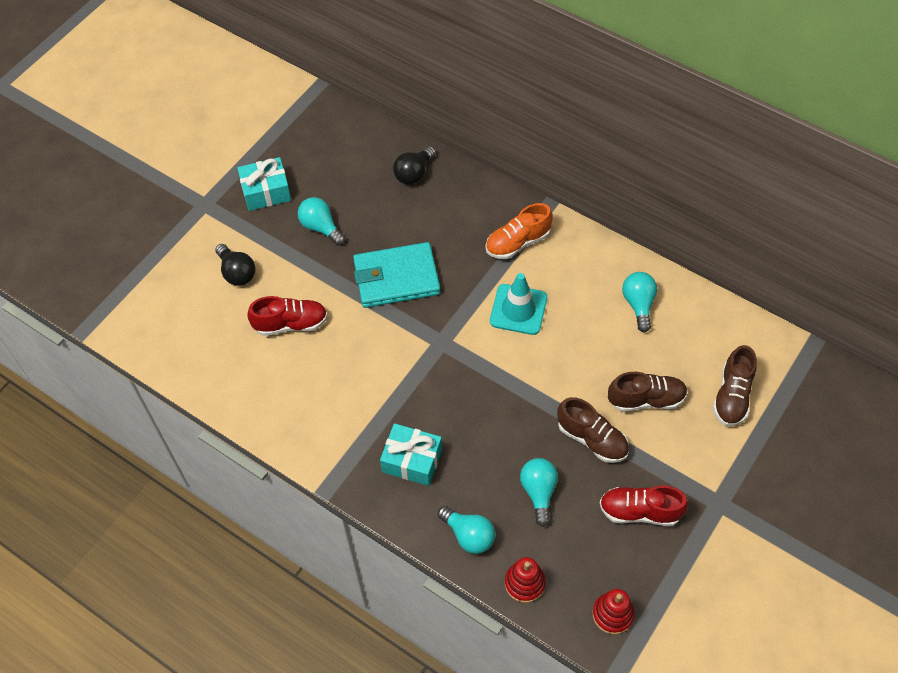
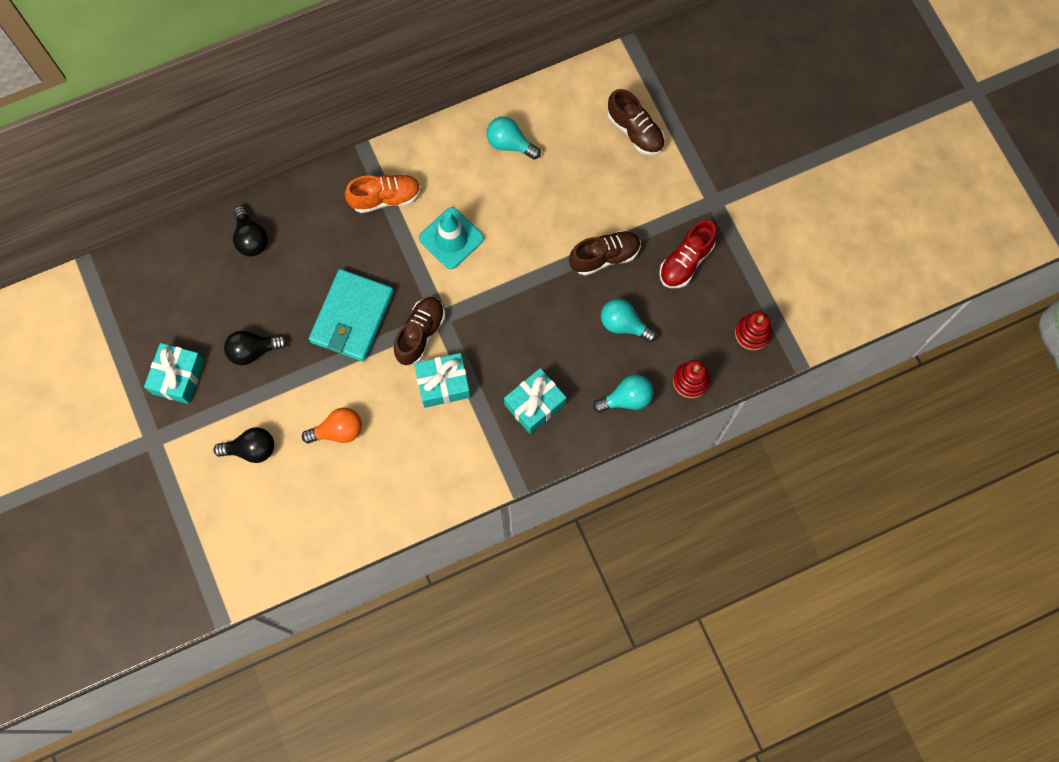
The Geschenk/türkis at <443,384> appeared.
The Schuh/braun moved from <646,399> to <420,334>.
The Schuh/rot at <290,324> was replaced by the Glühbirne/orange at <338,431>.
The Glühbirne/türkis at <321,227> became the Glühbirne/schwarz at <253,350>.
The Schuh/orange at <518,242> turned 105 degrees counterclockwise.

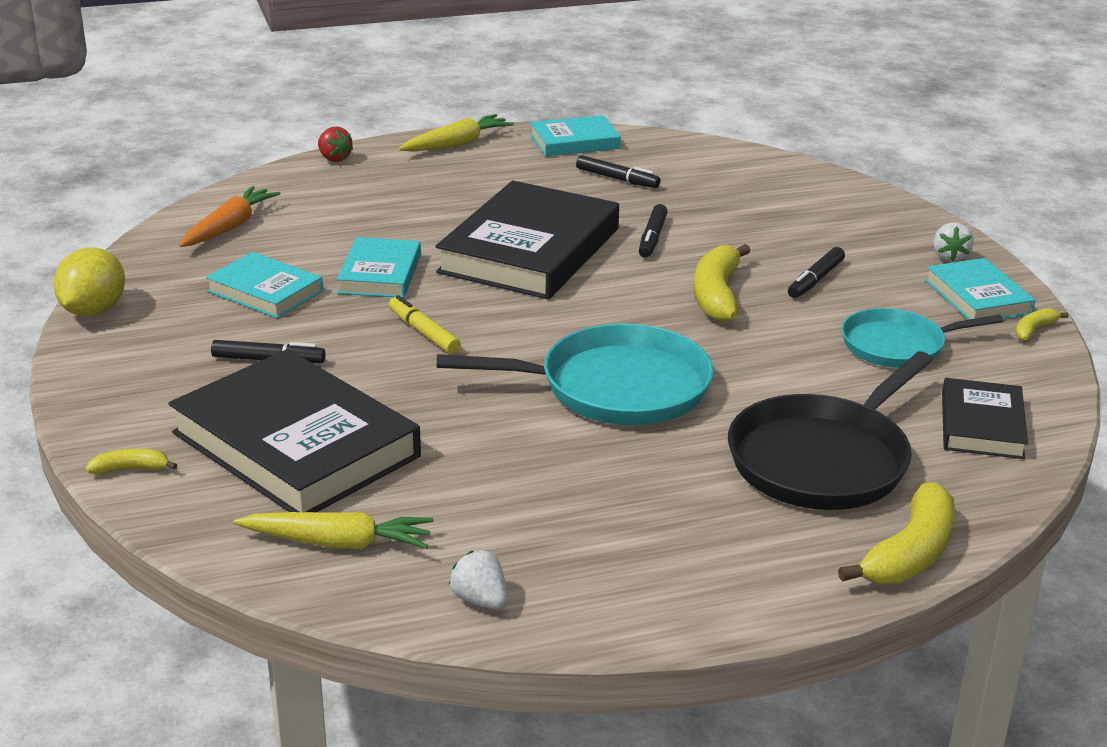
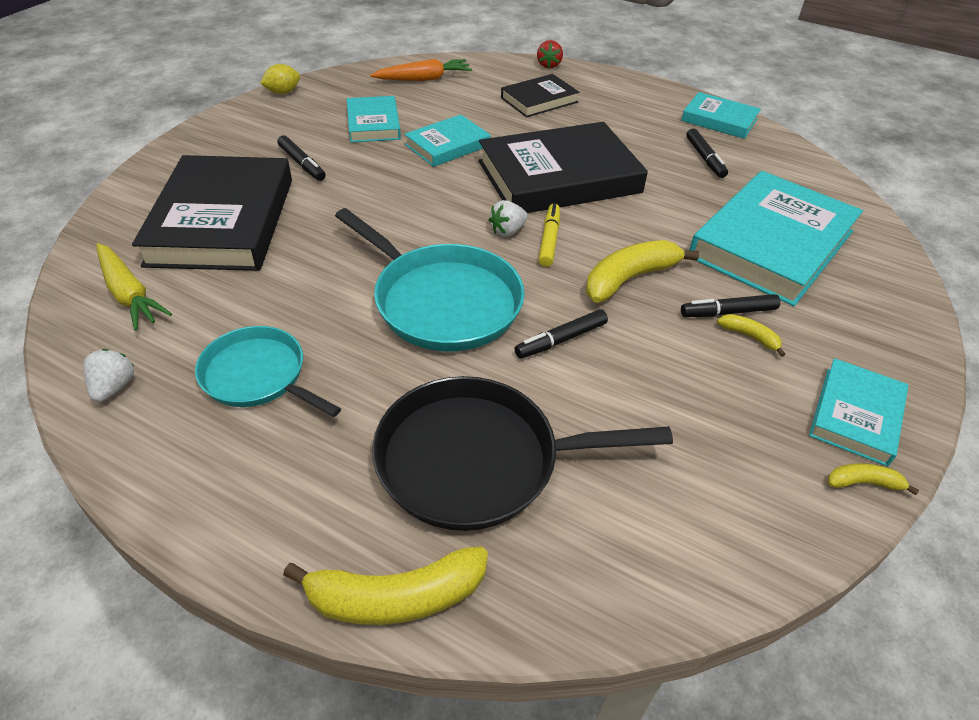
The Karotte/gelb at <457,144> disappeared.
The Buch/türkis at <771,244> appeared.
The Banane/gelb moved from <131,469> to <749,336>.
The Filzstift/gelb moved from <423,332> to <549,240>.
The Filzstift/schwarz moved from <652,238> to <561,340>.
The Pfanne/türkis moved from <897,345> to <258,376>.
The Erdbeere/weiß moved from <949,256> to <507,231>.
The Buch/schwarz moved from <982,425> to <539,100>.
The Zitrone/gelb at <93,311> changed to 0.64 times the size.

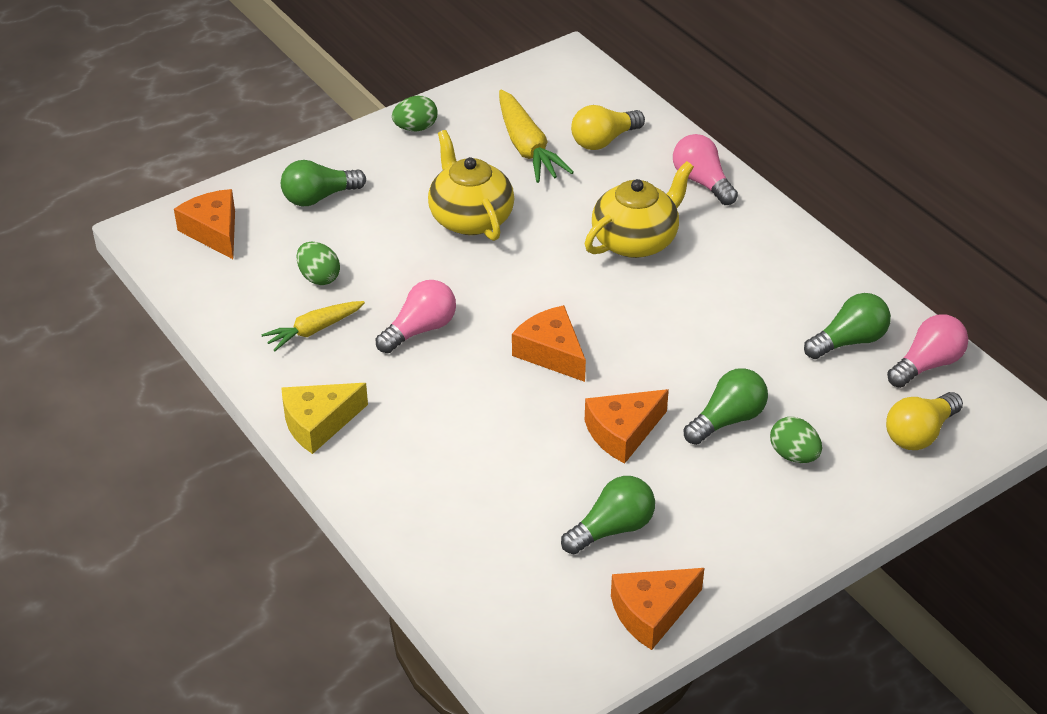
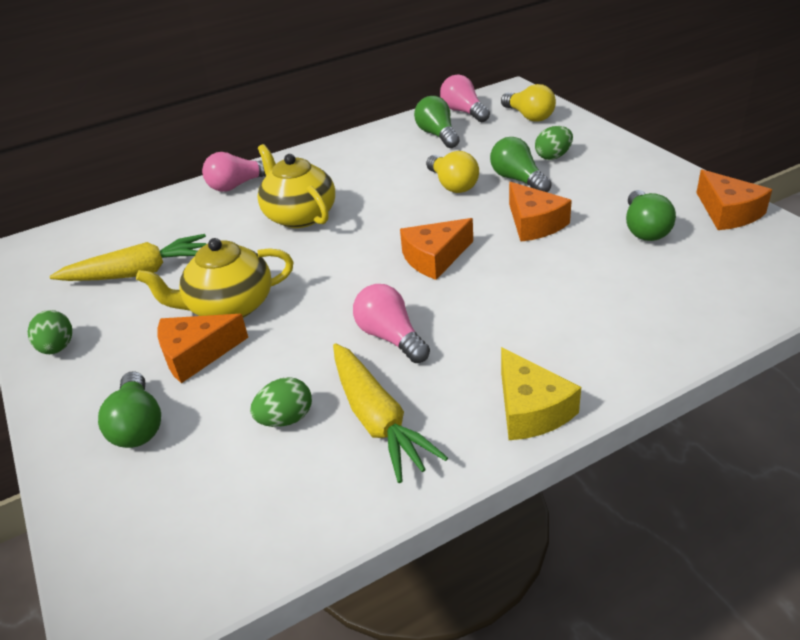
The Käse/orange moved from <214,231> to <196,354>.
The Glühbirne/gelb moved from <604,140> to <452,185>.
The Glühbirne/grün at <612,529> turned 150 degrees counterclockwise.
The Karotte/gelb at <314,330> changed to 1.56 times the size.

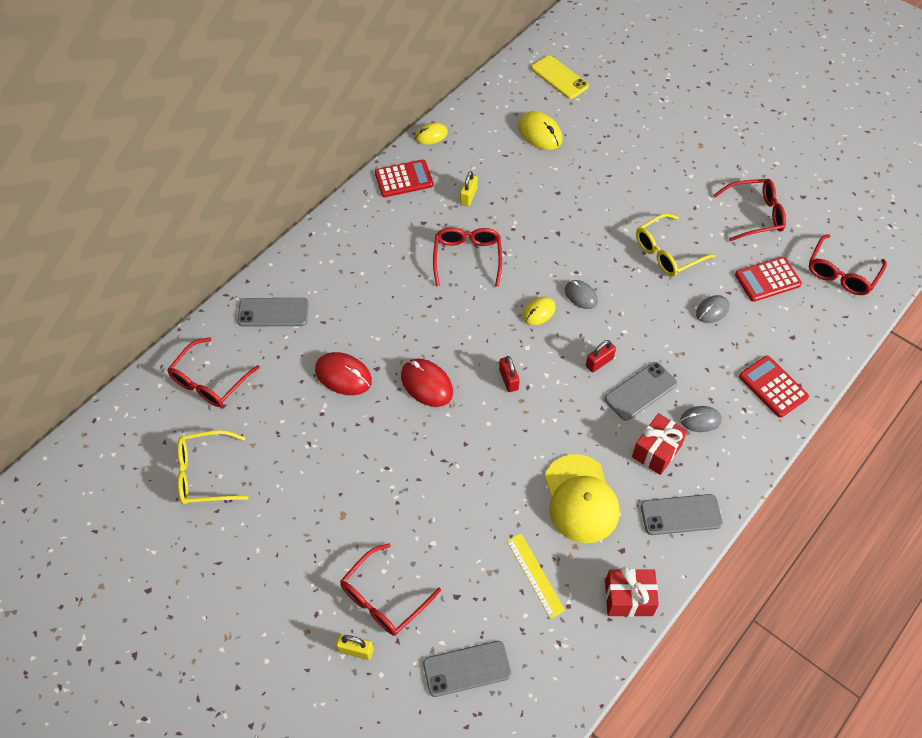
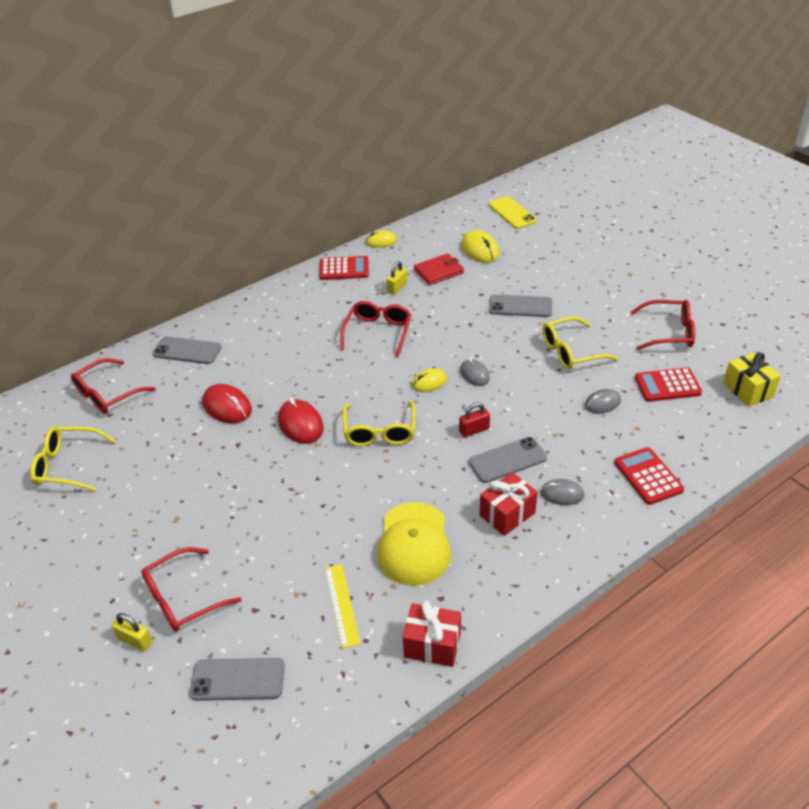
The Geldbörse/rot at <439,271> appeared.
The Handy/grau moved from <681,514> to <520,306>.
The Vorhängeschloss/rot at <508,379> was replaced by the Brille/gelb at <380,432>.
The Brille/rot at <841,273> was replaced by the Geschenk/gelb at <747,390>.

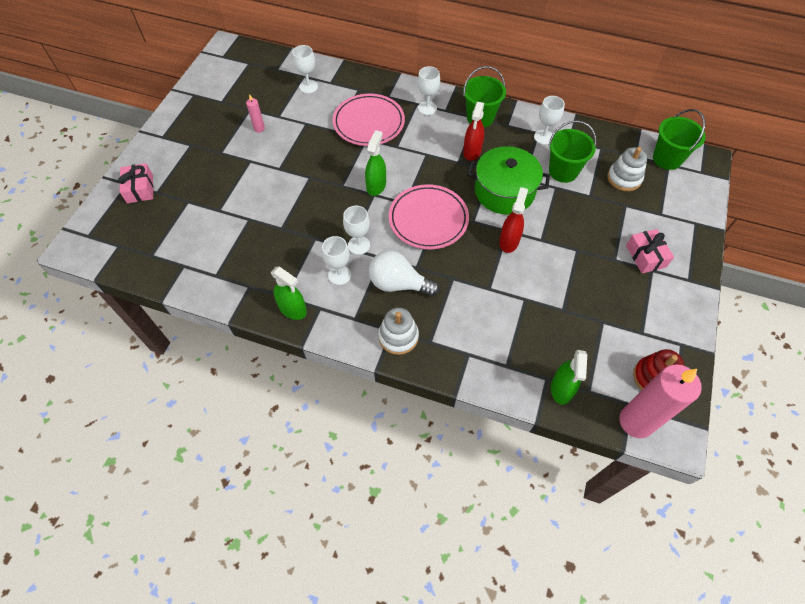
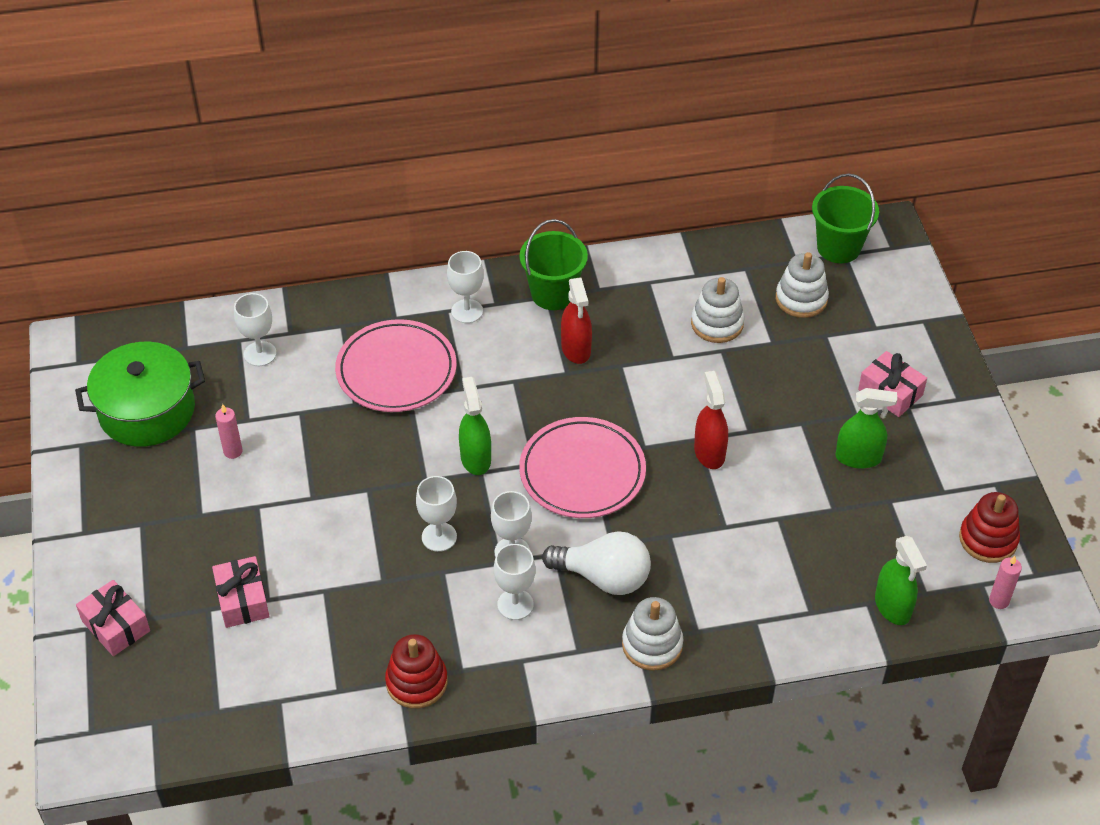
The Geschenk/rosa at <242,600> appeared.
The Stapelspielzeug/rot at <416,682> appeared.
The Sprühflasche/grün moved from <293,309> to <858,458>.
The Kochtopf/grün moved from <504,191> to <147,411>.
The Kelch/weiß moved from <543,137> to <439,537>.
The Eimer/grün at <563,171> was replaced by the Stapelspielzeug/weiß at <717,323>.
The Glühbirne/weiß at <398,284> turned 150 degrees counterclockwise.
The Kerze/rosa at <636,421> changed to 0.43 times the size.

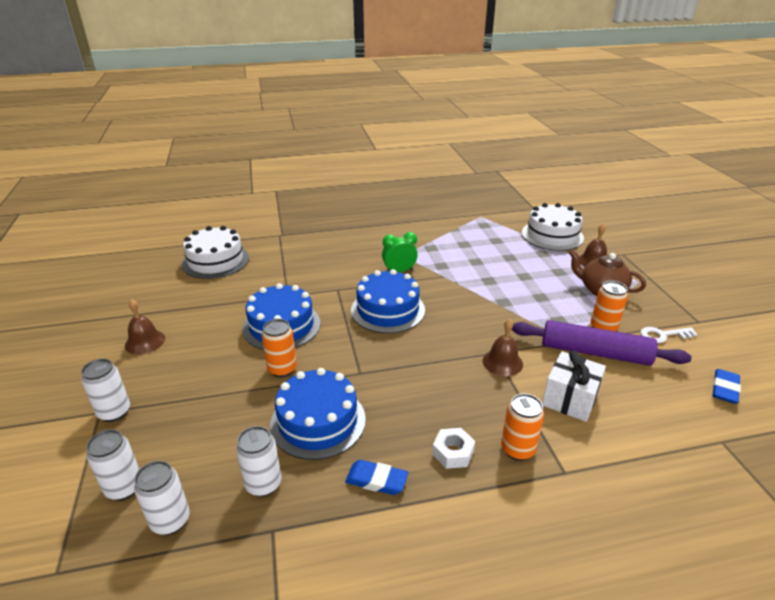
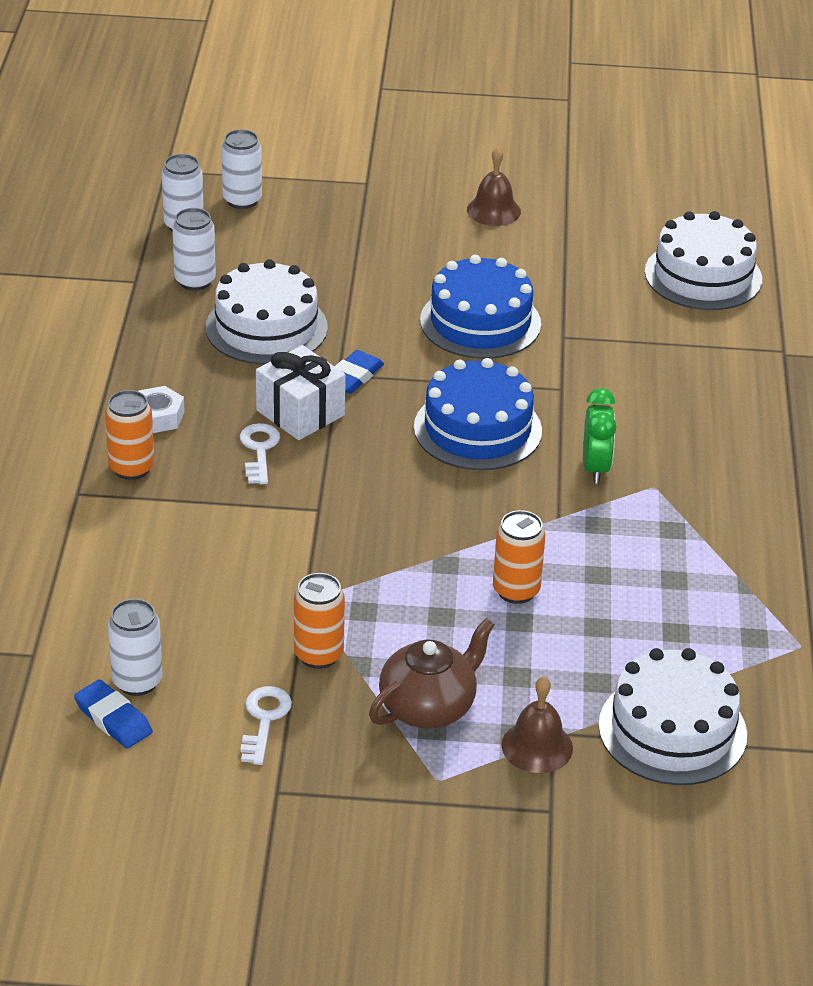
The Glocke/braun at <502,362> disappeared.
The Nudelholz/lila at <595,352> disappeared.
The Schlüssel/weiß at <259,450> appeared.
The Dose/weiß moved from <114,412> to <137,681>.
The Dose/orange moved from <282,369> to <516,591>.
The Radiergummi/blau moved from <376,480> to <353,376>.
The Geschenk/weiß moved from <570,399> to <300,413>.
The Kuchen/blau at <318,421> became the Kuchen/weiß at <266,327>.

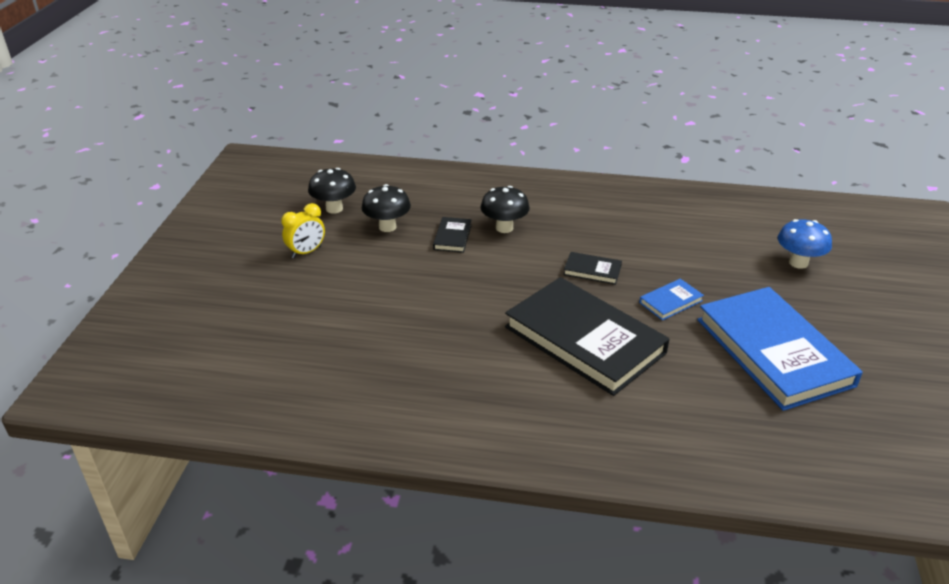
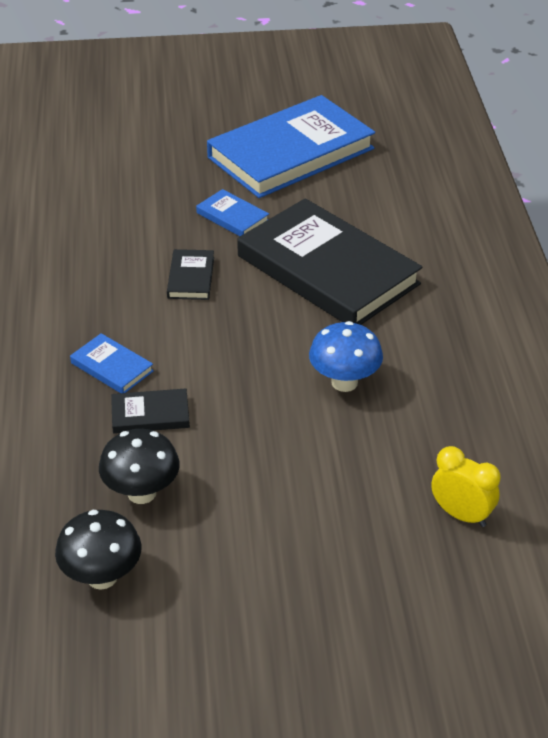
The Wecker/gelb moved from <306,252> to <461,515>.
The Pilz/blau moved from <798,263> to <344,382>.
The Pilz/schwarz at <504,228> was replaced by the Buch/blau at <112,367>.
The Buch/schwarz at <584,340> turned 75 degrees counterclockwise.

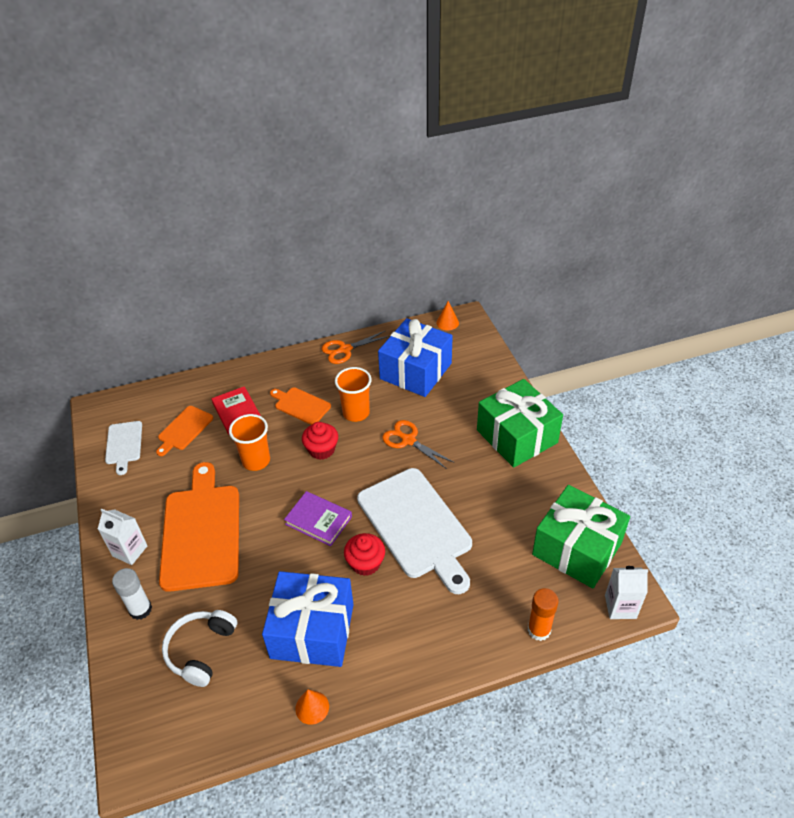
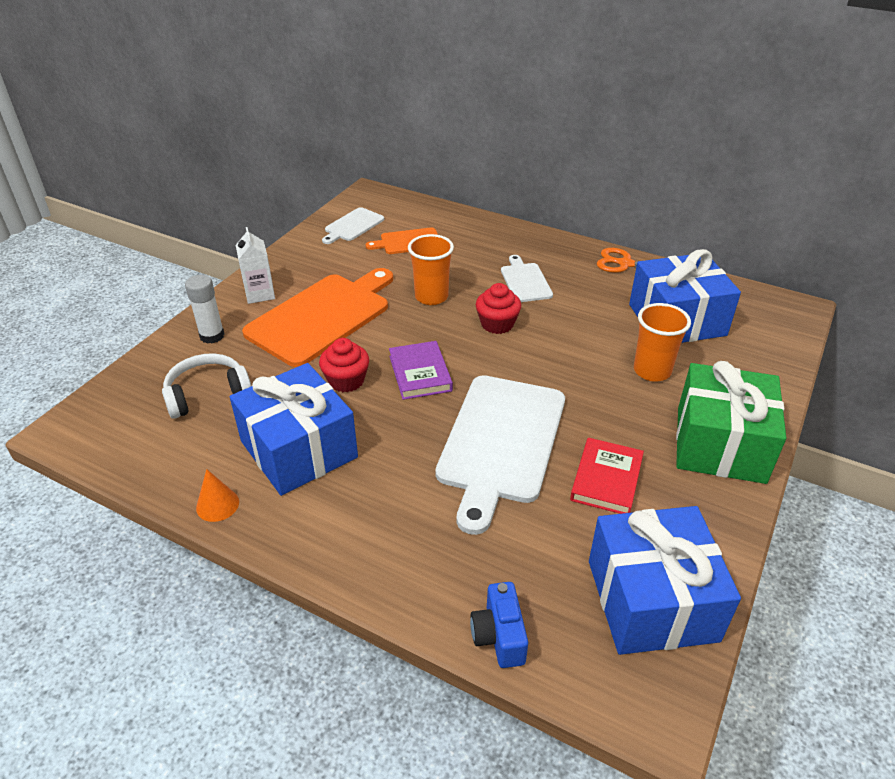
The Schere/orange at <408,440> disappeared.
The Kegel/orange at <447,322> disappeared.
The Getränkekarton/weiß at <620,607> disappeared.
The Buch/rot moved from <237,413> to <606,479>.
The Becher/orange moved from <356,413> to <652,371>.
The Muffin/rot moved from <365,563> to <346,380>.
The Klebestift/orange at <539,630> was replaced by the Kamera/blau at <499,636>.
The Schneidebrett/orange at <301,405> became the Schneidebrett/weiß at <525,281>.
The Geschenk/grün at <577,549> became the Geschenk/blau at <651,600>.

